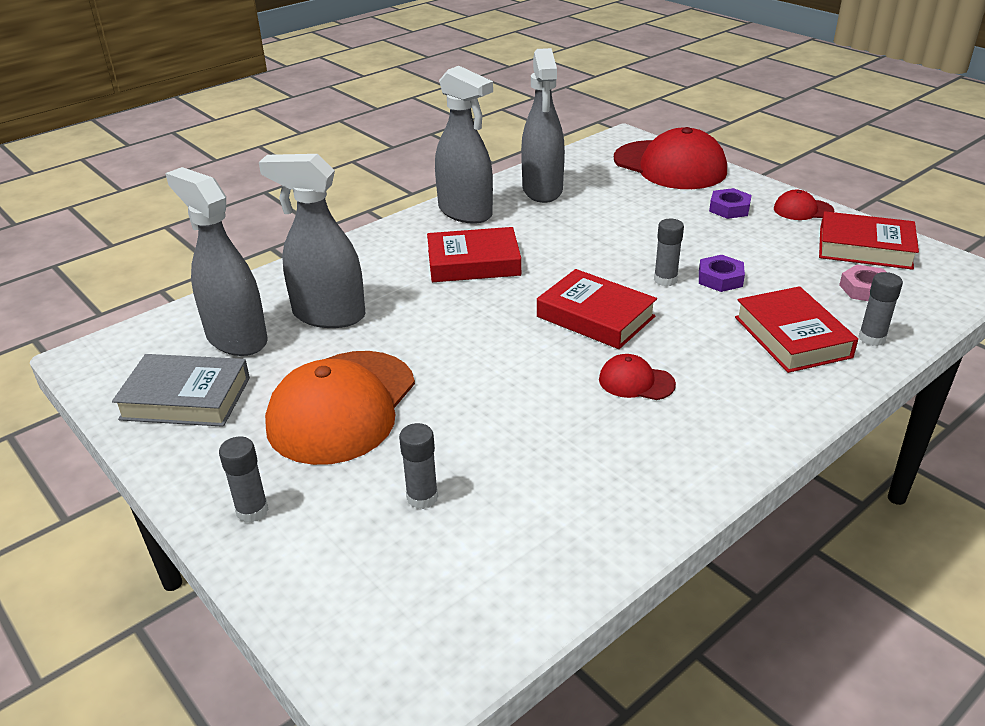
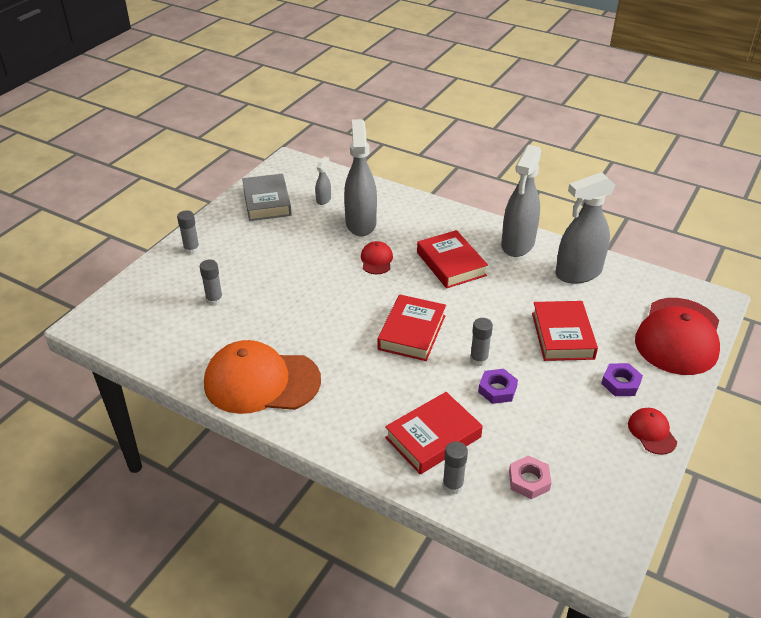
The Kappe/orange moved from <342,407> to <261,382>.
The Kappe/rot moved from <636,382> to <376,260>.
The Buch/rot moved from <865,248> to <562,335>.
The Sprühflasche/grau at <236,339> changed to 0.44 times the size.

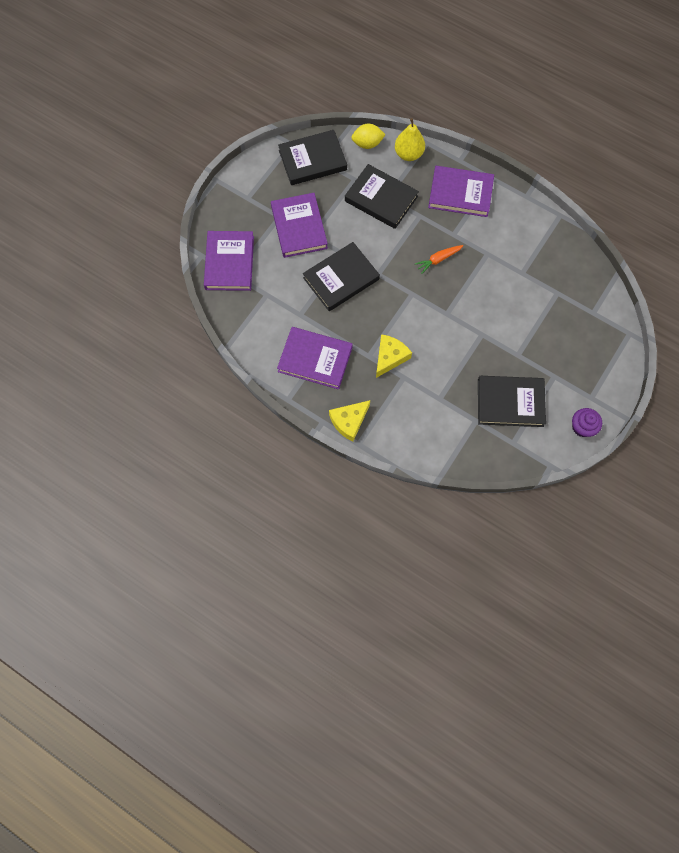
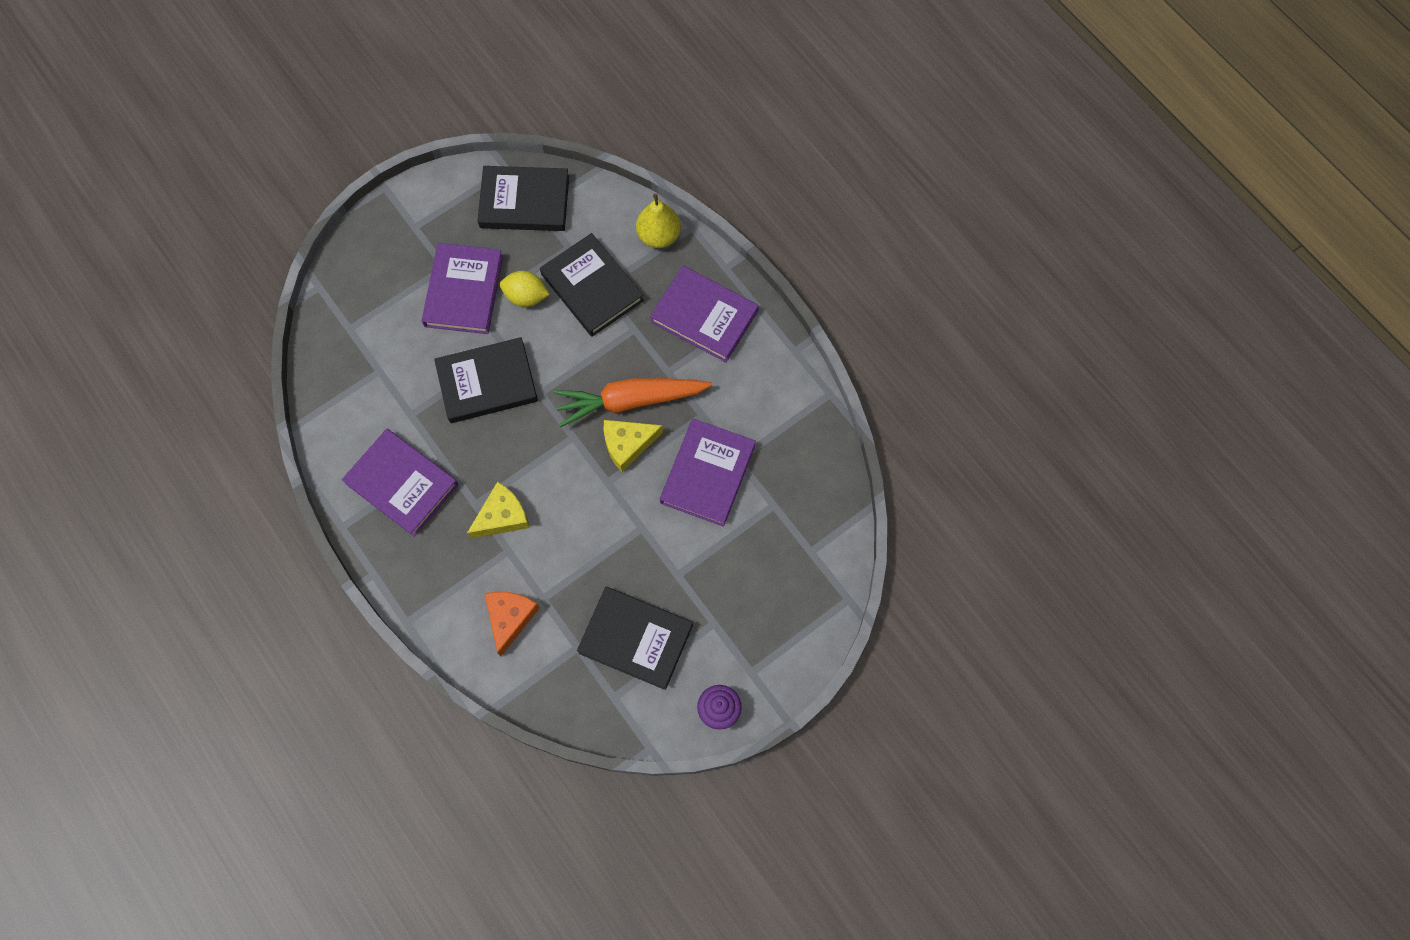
The Käse/orange at <510,618> appeared.
The Buch/lila moved from <229,263> to <707,474>.
The Käse/gelb moved from <349,421> to <627,444>.
The Zitrone/gelb moved from <367,144> to <526,296>.
The Karotte/orange at <438,260> changed to 2.00 times the size.

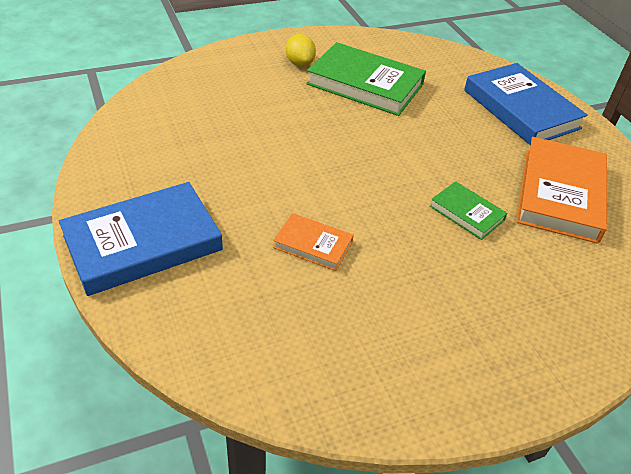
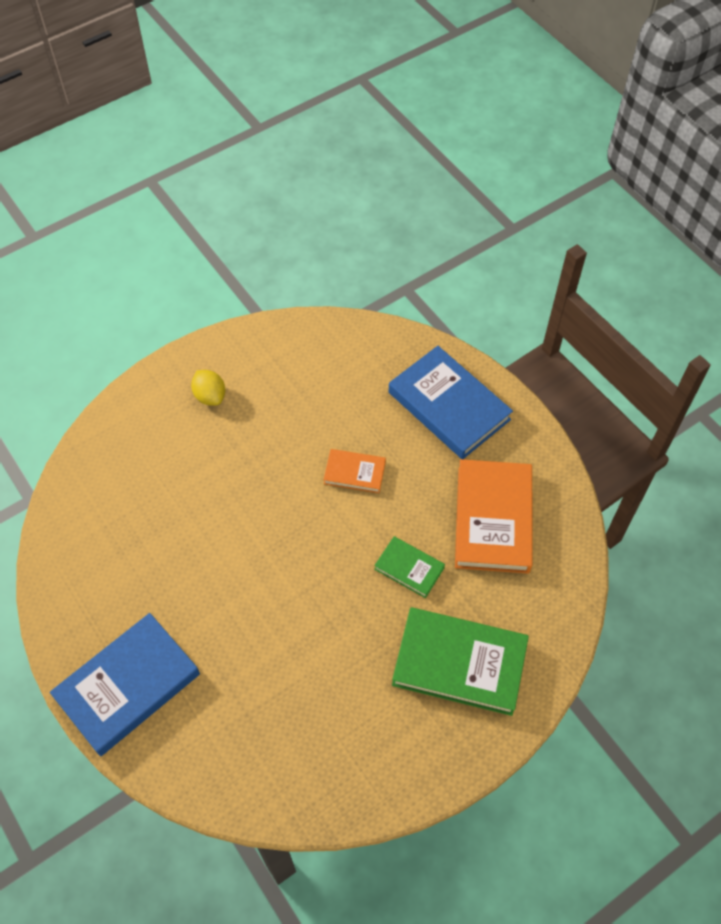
The Buch/orange moved from <313,245> to <354,473>.
The Buch/grün moved from <365,84> to <459,663>.

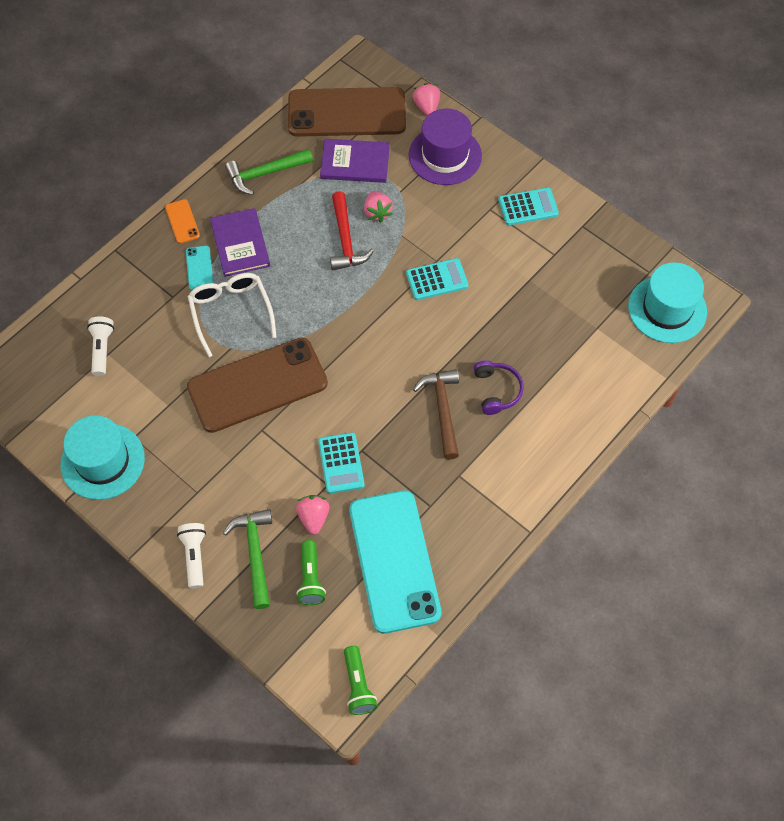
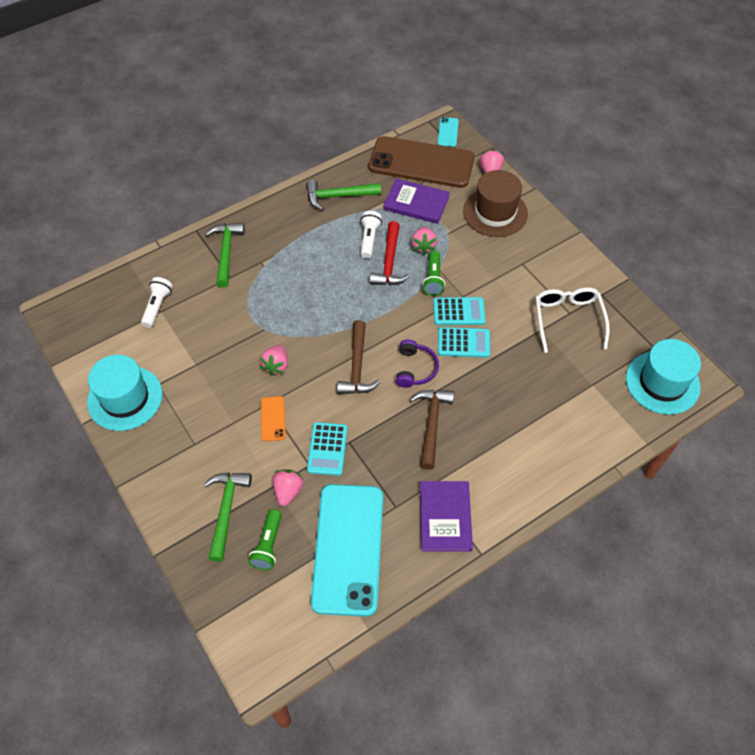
The Hammer/grün at <226,252> appeared.
The Hammer/braun at <357,367> appeared.
The Handy/orange moved from <182,221> to <273,418>.
The Taschenlampe/weiß moved from <194,556> to <369,239>.
The Handy/türkis moved from <199,268> to <448,132>.
The Brille/weiß moved from <231,312> to <568,320>.
The Buch/lila moved from <240,244> to <445,517>.
The Taschenlampe/grün moved from <358,685> to <433,279>.
The Kopfhörer/lila moved from <496,390> to <415,369>.
The Taschenrechner/türkis moved from <528,207> to <463,343>.
The Handy/braun at <257,385> was replaced by the Erdbeere/rosa at <276,365>.
The Hut/lila at <445,155> became the Hut/braun at <495,212>.

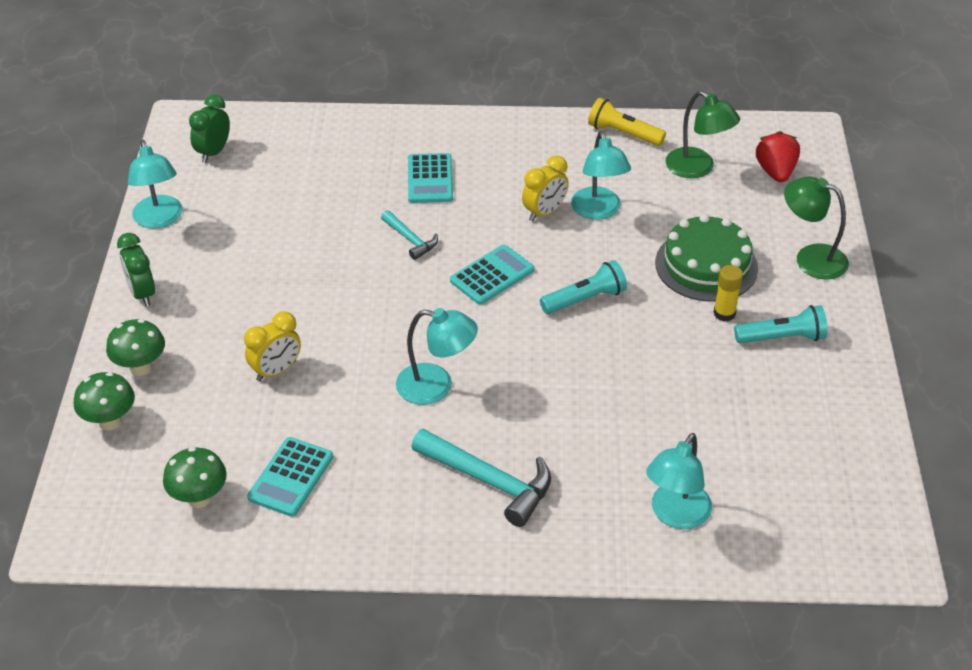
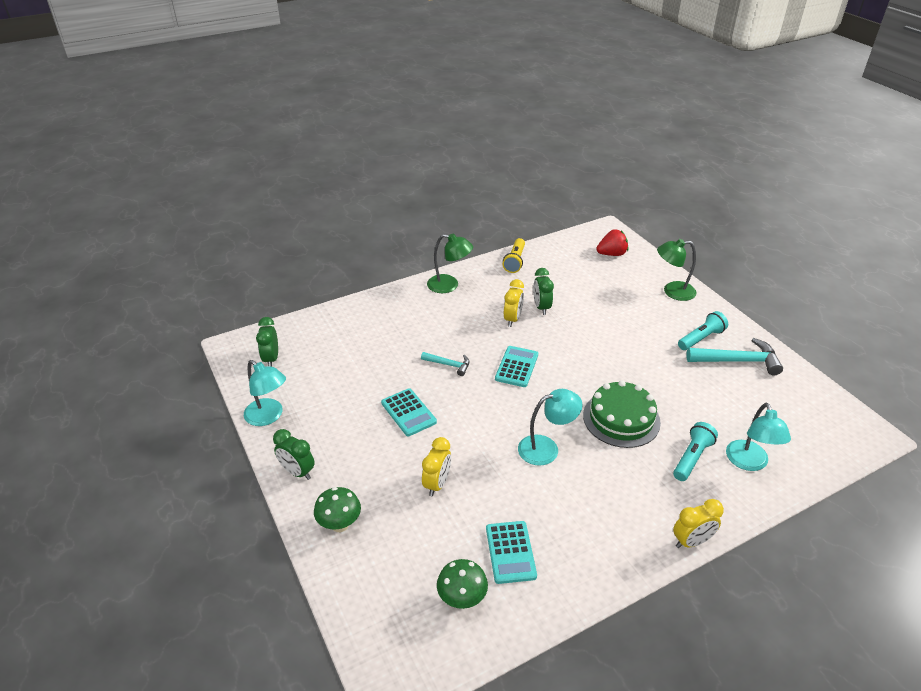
The Pilz/grün at <110,421> disappeared.
The Klebestift/gelb at <724,313> disappeared.
The Wecker/gelb at <691,541> appeared.
The Taschenrechner/türkis moved from <430,179> to <408,412>.
The Hammer/türkis moved from <489,481> to <738,361>.
The Taschenlampe/türkis moved from <585,299> to <692,458>.
The Kuchen/grün moved from <706,265> to <621,418>.
The Lampe/grün moved from <697,168> to <449,285>.
The Lampe/türkis at <598,211> was replaced by the Wecker/grün at <541,307>.
The Taschenlampe/gelb at <623,134> turned 75 degrees counterclockwise.
The Erdbeere/rot at <775,172> turned 105 degrees clockwise.

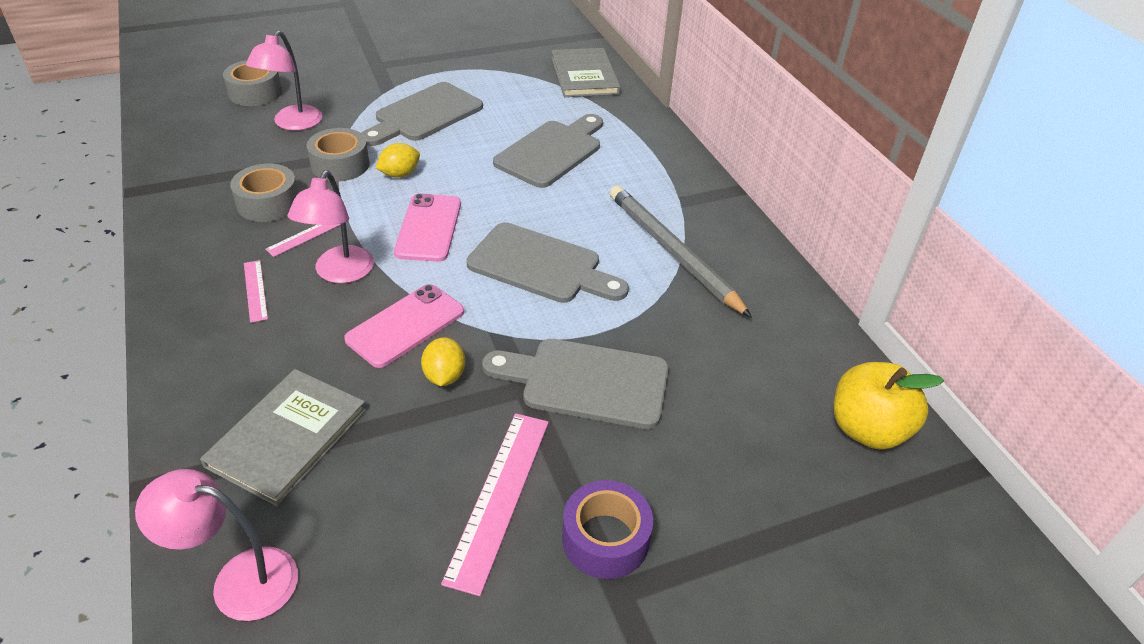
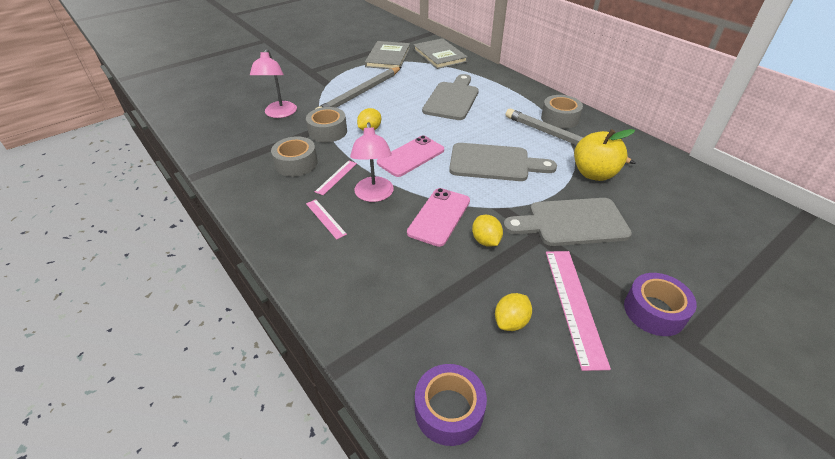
The Zitrone/gelb at <511,322> appeared.
The Buch/grau moved from <287,437> to <388,57>.
The Klebeband/grau moved from <255,93> to <559,118>.
The Apfel/gelb moved from <867,429> to <594,173>.
The Lampe/rosa at <238,580> was replaced by the Klebeband/lila at <449,410>.
The Schneidebrett/grau at <425,115> was replaced by the Bleistift/grau at <360,93>.
The Handy/rosa at <429,228> turned 60 degrees clockwise.

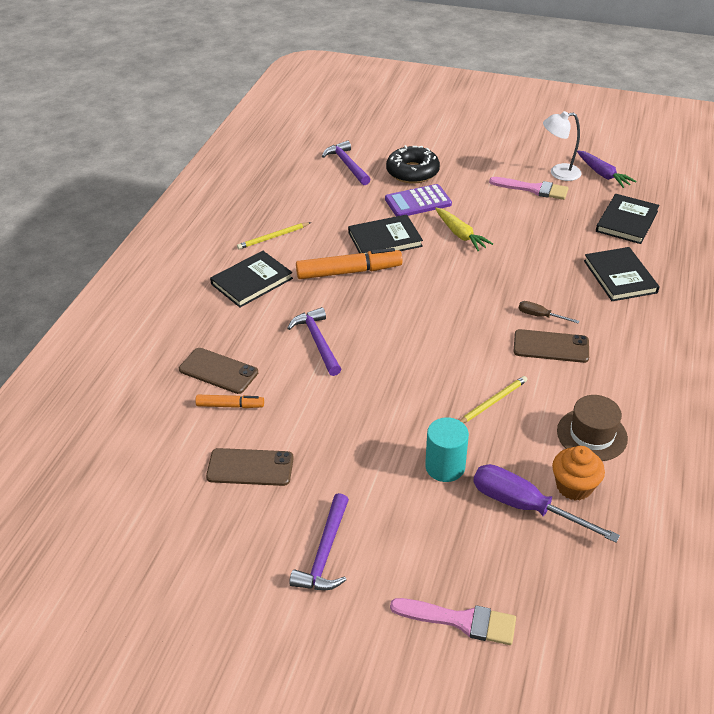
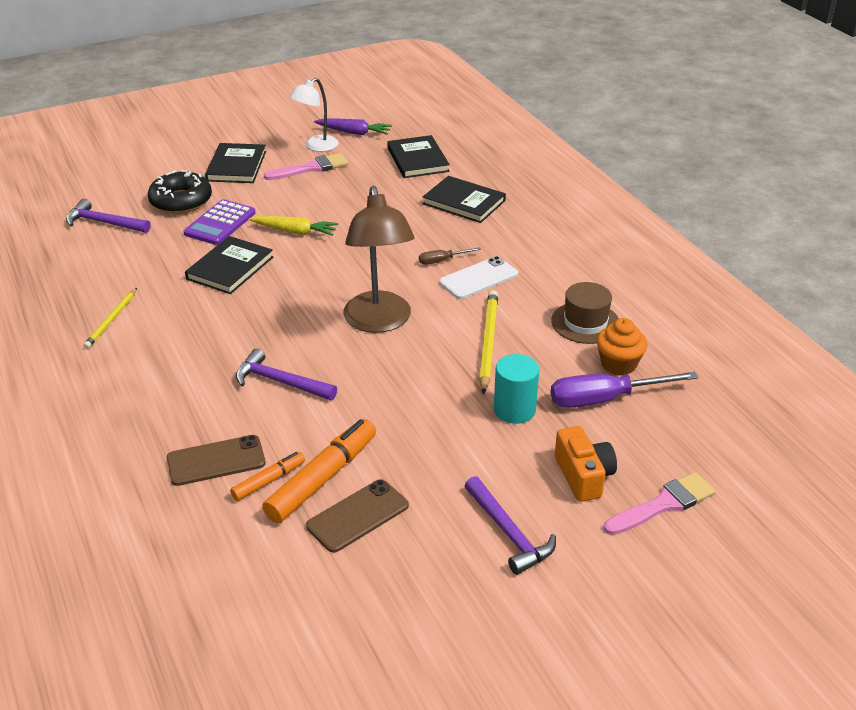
The Lampe/braun at <379,322> appeared.
The Kamera/orange at <583,476> appeared.
The Buch/schwarz moved from <252,281> to <236,166>.
The Filzstift/orange moved from <348,272> to <322,479>.
The Handy/braun at <551,346> became the Handy/weiß at <478,278>.
The Bleistift/gelb at <492,402> changed to 1.55 times the size.

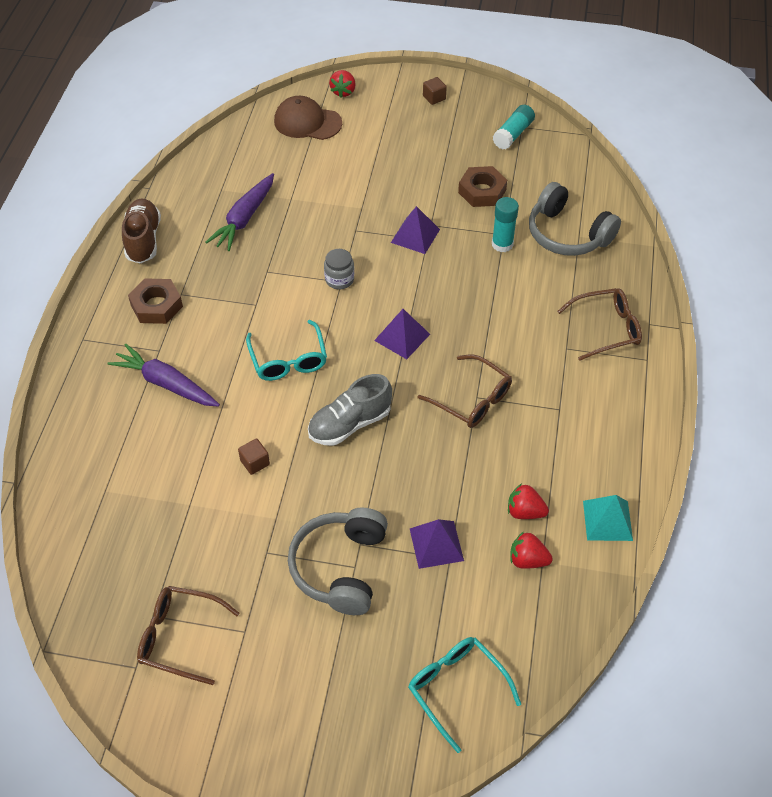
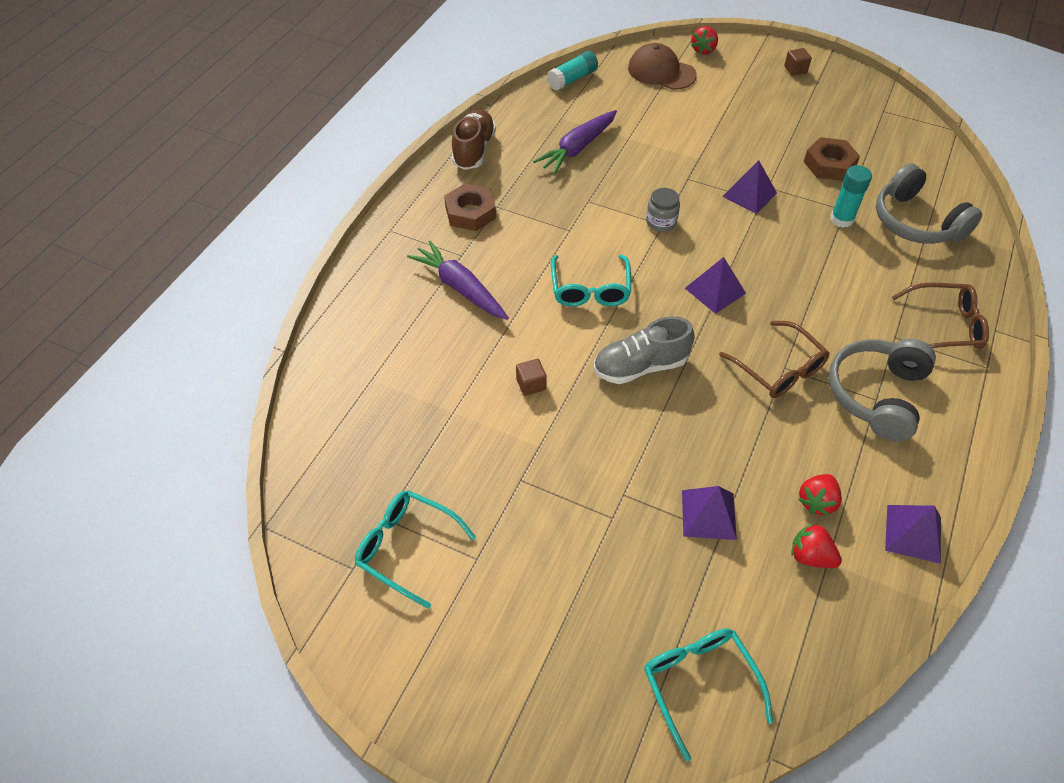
The Kopfhörer/grau moved from <340,567> to <876,395>.
The Klebestift/türkis moved from <513,134> to <572,79>.
The Brille/braun at <179,637> became the Brille/türkis at <406,548>.
The Pyramide/türkis at <607,520> became the Pyramide/lila at <913,533>.
The Erdbeere/rot at <525,512> turned 90 degrees counterclockwise.

